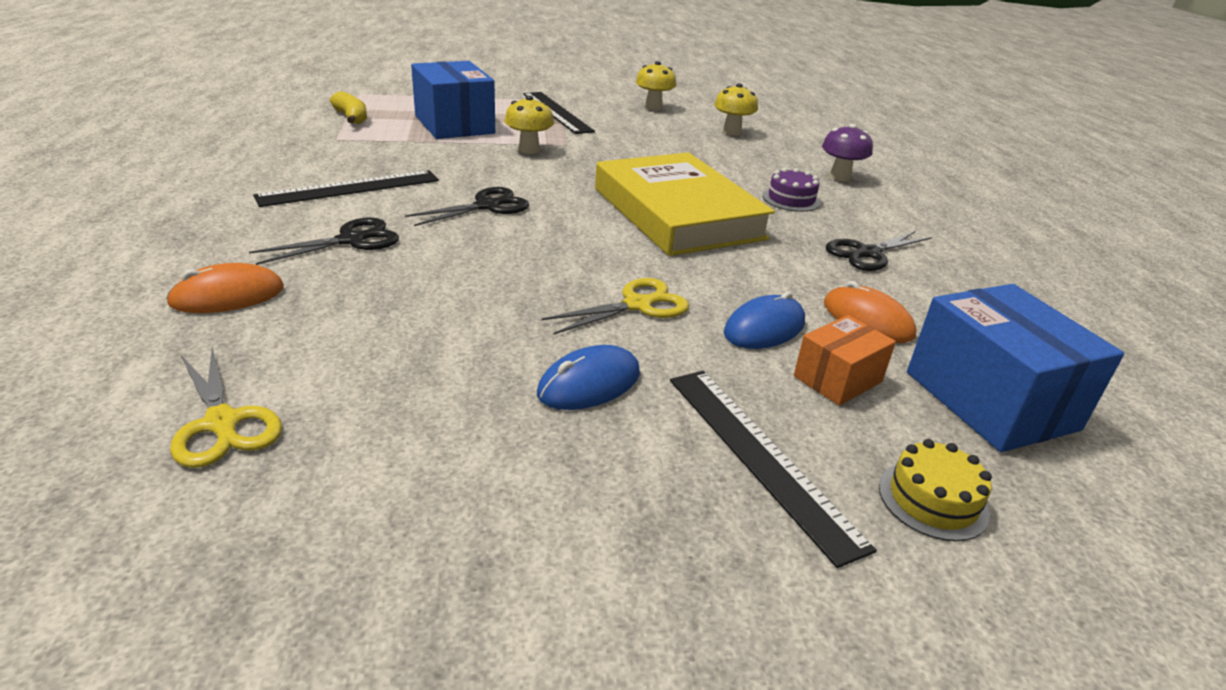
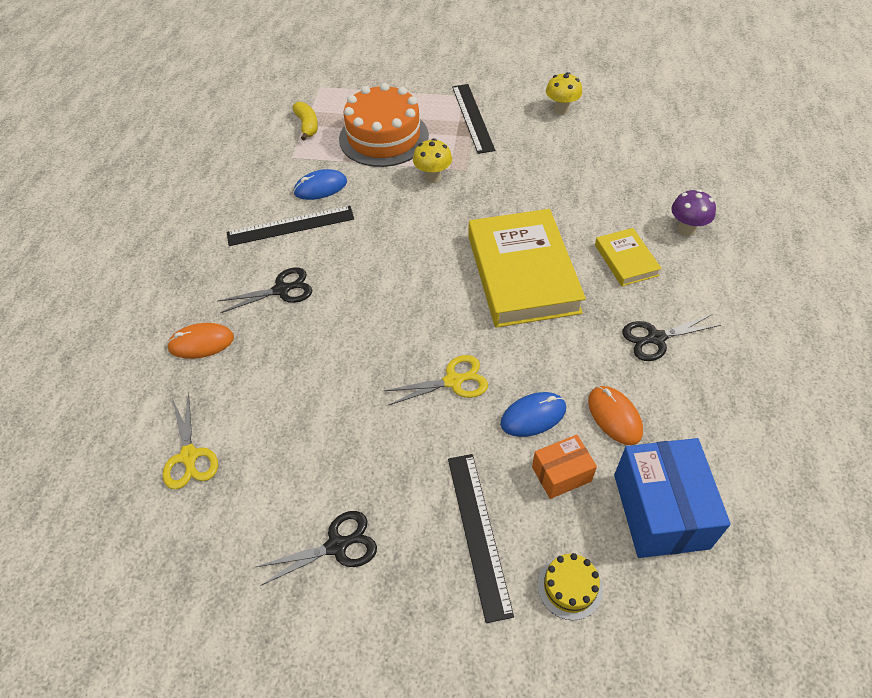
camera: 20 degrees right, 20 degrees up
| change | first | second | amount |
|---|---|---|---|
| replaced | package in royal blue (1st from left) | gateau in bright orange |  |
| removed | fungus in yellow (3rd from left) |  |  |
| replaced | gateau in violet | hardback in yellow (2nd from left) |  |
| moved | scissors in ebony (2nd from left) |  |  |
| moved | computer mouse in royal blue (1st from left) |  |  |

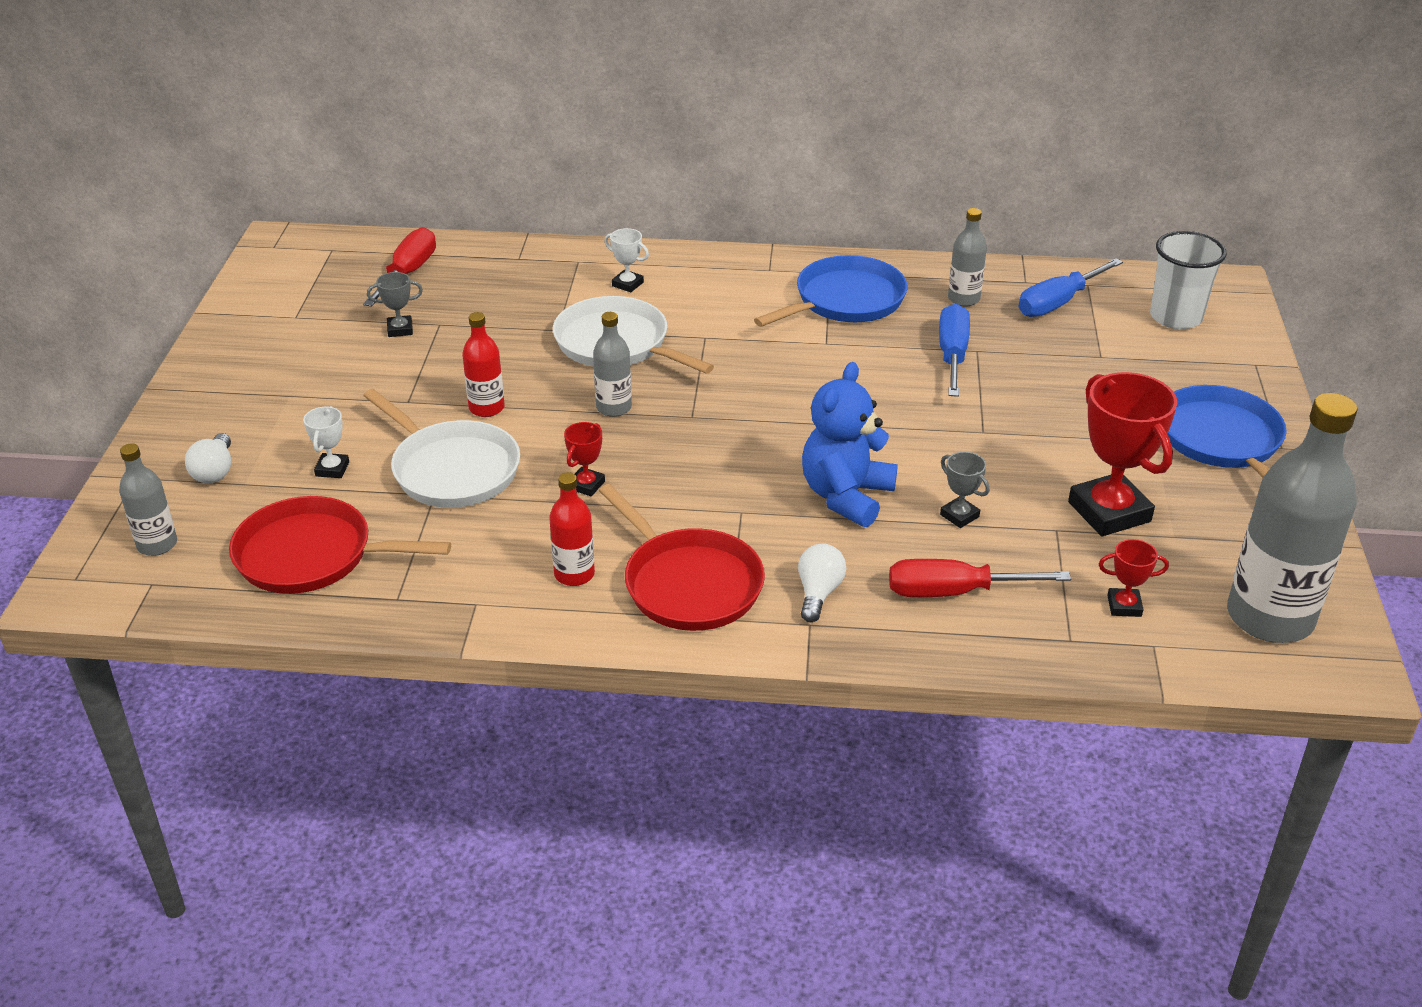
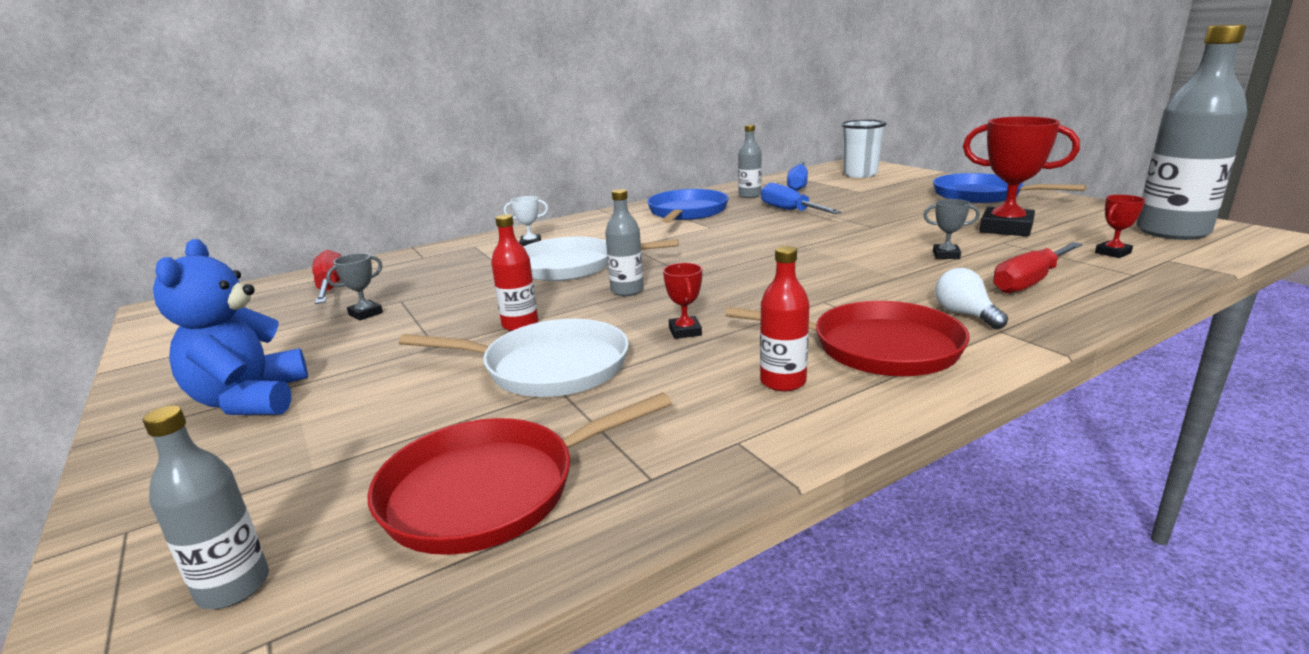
camera: 35 degrees left, 15 degrees down
| change | first | second | amount |
|---|---|---|---|
| moved | stuffed bear in royal blue |  |  |
| removed | prize cup in snow-white (1st from left) |  |  |
| removed | lightbulb in snow-white (1st from left) |  |  |

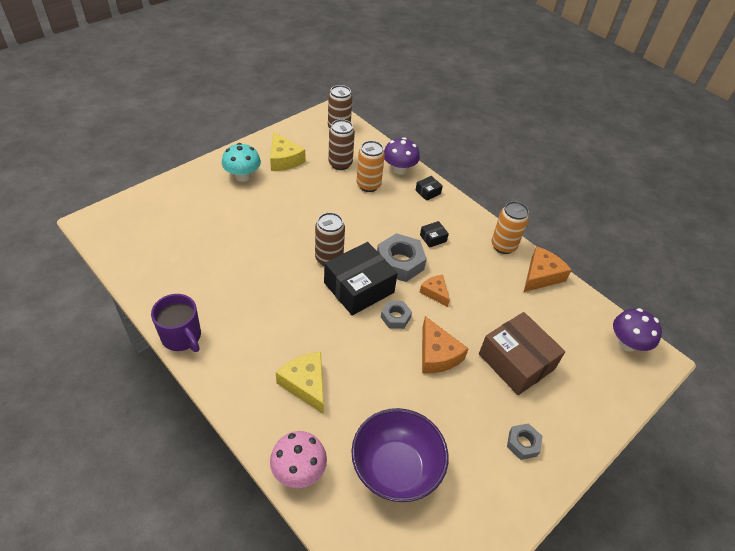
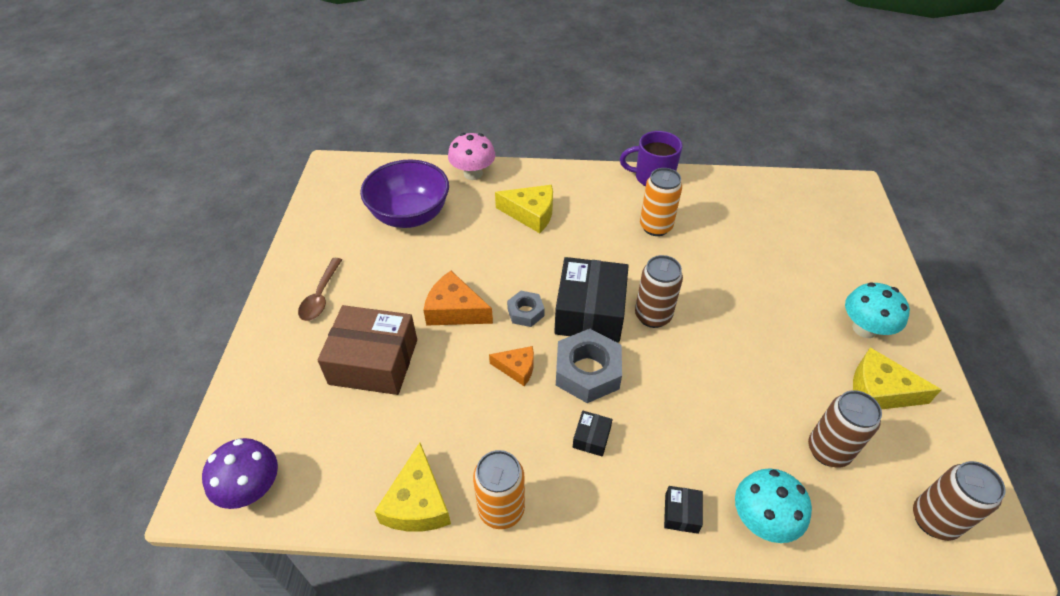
camera: 140 degrees right, 0 degrees up
| change | first | second | amount |
|---|---|---|---|
| recoloured | fungus in violet (1st from left) | fungus in aqua (1st from left) |  |
| moved | tin in bright orange (1st from left in the first image) | tin in bright orange (2nd from left) |  |
| recoloured | piece of cheese in bright orange (3rd from left) | piece of cheese in yellow (1st from left) |  |
| replaced | hexagon nut in ash-grey (3rd from left) | spoon in russet |  |

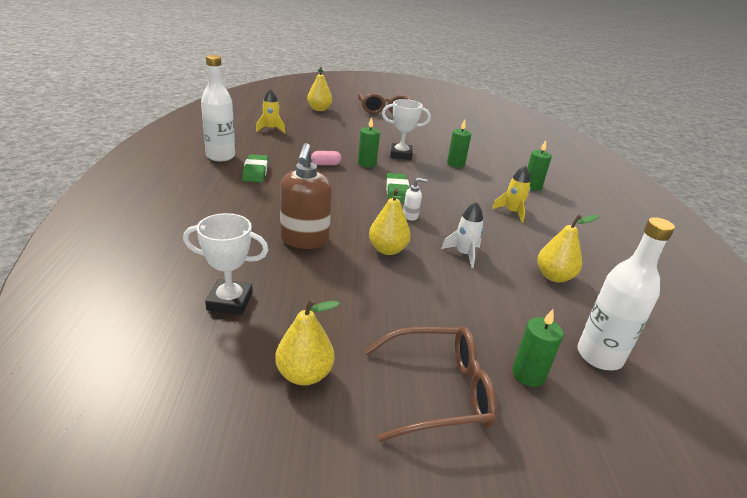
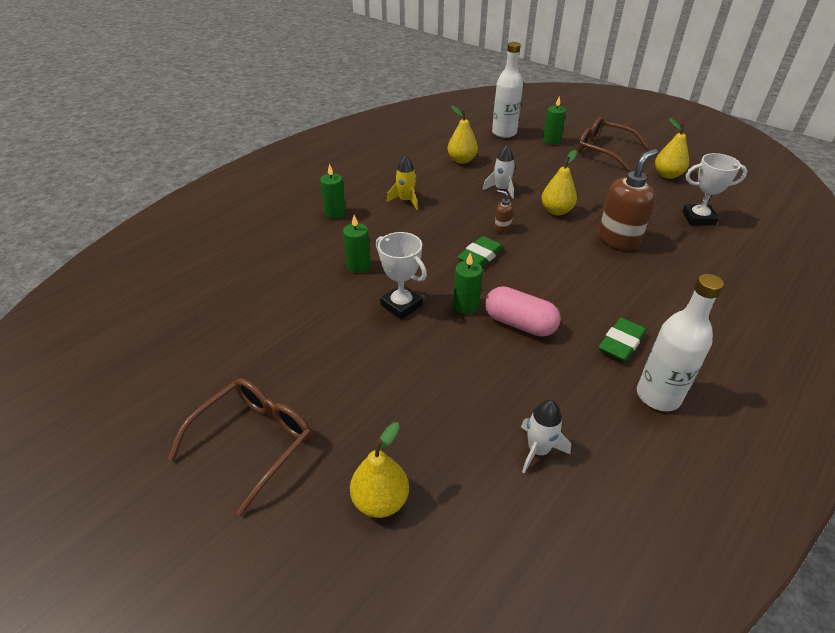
camera: 135 degrees left, 10 degrees up
| change | first | second | amount |
|---|---|---|---|
| recoloured | spaceship in yellow (1st from left) | spaceship in snow-white (2nd from left) |  |
| resized | capsule in rosy |  | x1.81 |
| recoloured | soap pump in snow-white | soap pump in russet (1st from left) |  |
| turned | prize cup in snow-white (1st from left in the first image) | prize cup in snow-white (2nd from left) | 45 degrees counterclockwise |

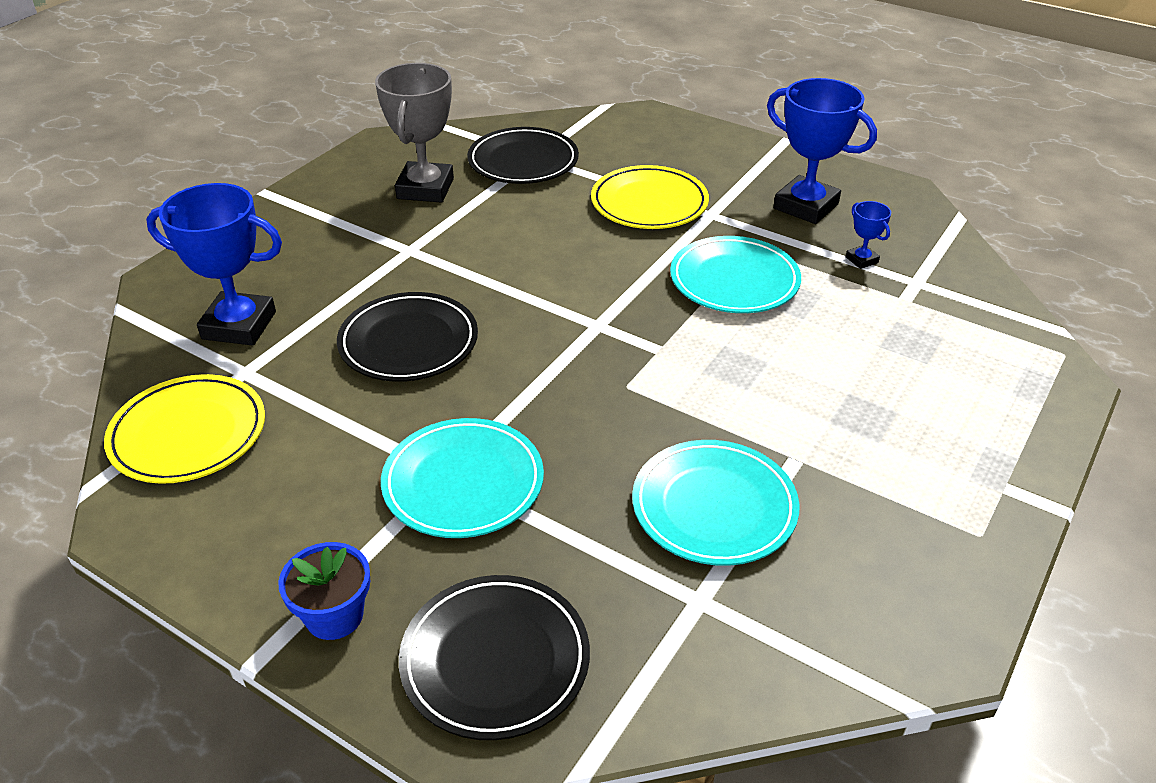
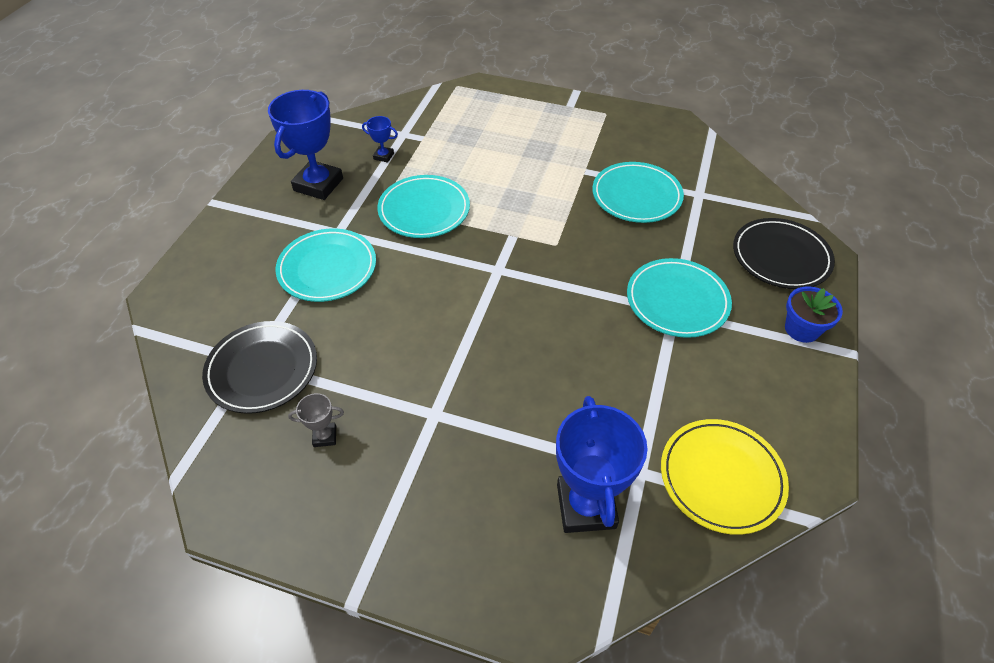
camera: 105 degrees left, 10 degrees up
| change | first | second | amount |
|---|---|---|---|
| resized | prize cup in ash-grey |  | x0.45 |
| recoloured | plate in yellow (2nd from left) | plate in aqua (1st from left) |  |
| turned | prize cup in royal blue (3rd from left in the first image) | prize cup in royal blue (2nd from left) | 60 degrees clockwise |
| removed | plate in ebony (1st from left) |  |  |

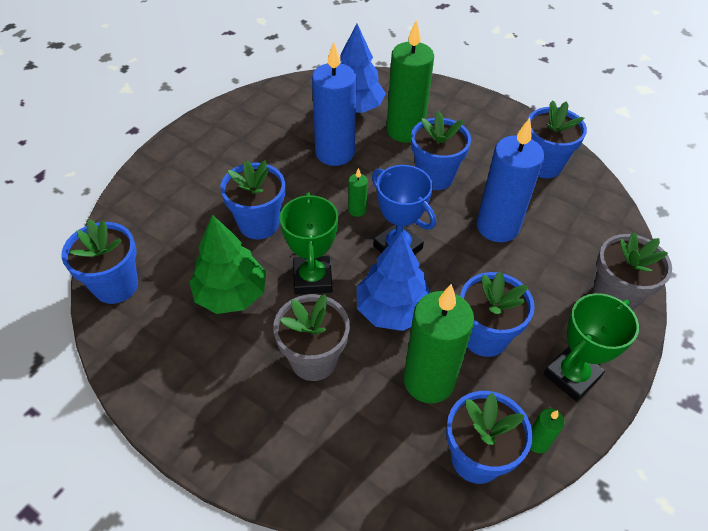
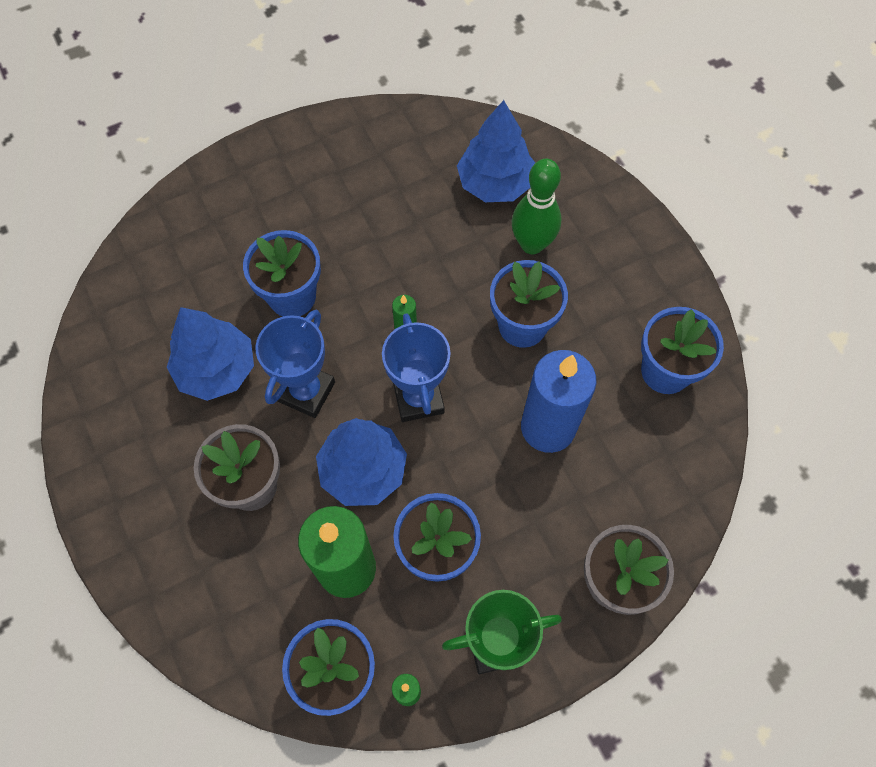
camera: 30 degrees right, 15 degrees up
| change | first | second | amount |
|---|---|---|---|
| replaced | pillar candle in emerald (2nd from left) | bowling pin in emerald |  |
| removed | pillar candle in royal blue (1st from left) |  |  |
| recoloured | prize cup in emerald (1st from left) | prize cup in royal blue (1st from left) |  |
| recoloured | fir tree in emerald | fir tree in royal blue (1st from left) |  |
| removed | flower pot in royal blue (1st from left) |  |  |

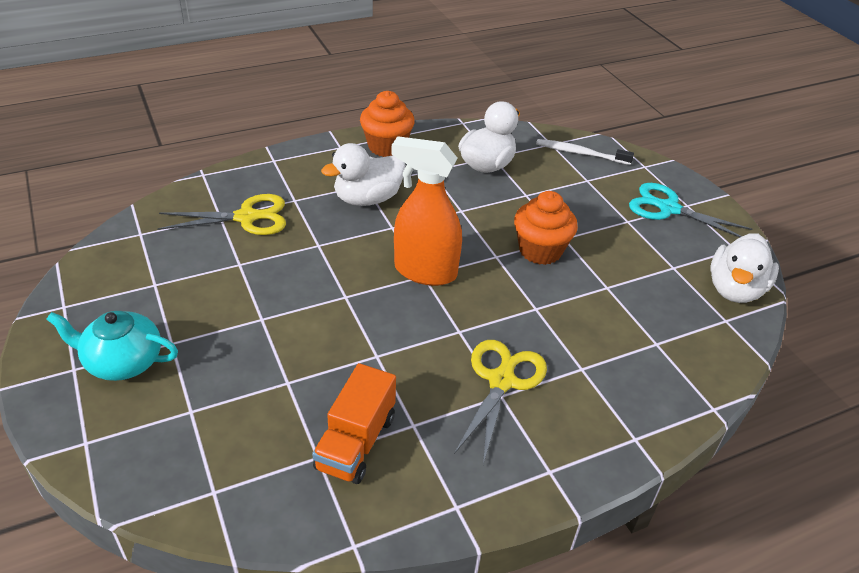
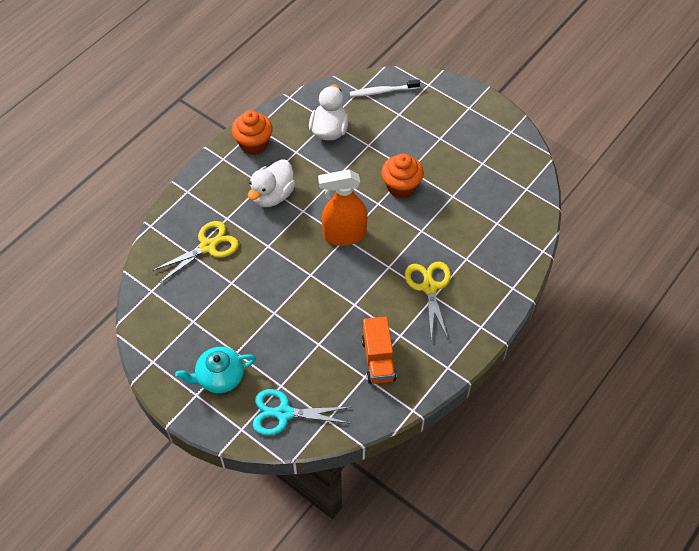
camera: 25 degrees left, 15 degrees up
| change | first | second | amount |
|---|---|---|---|
| moved | scissors in aqua |  |  |
| removed | toy duck in snow-white (3rd from left) |  |  |

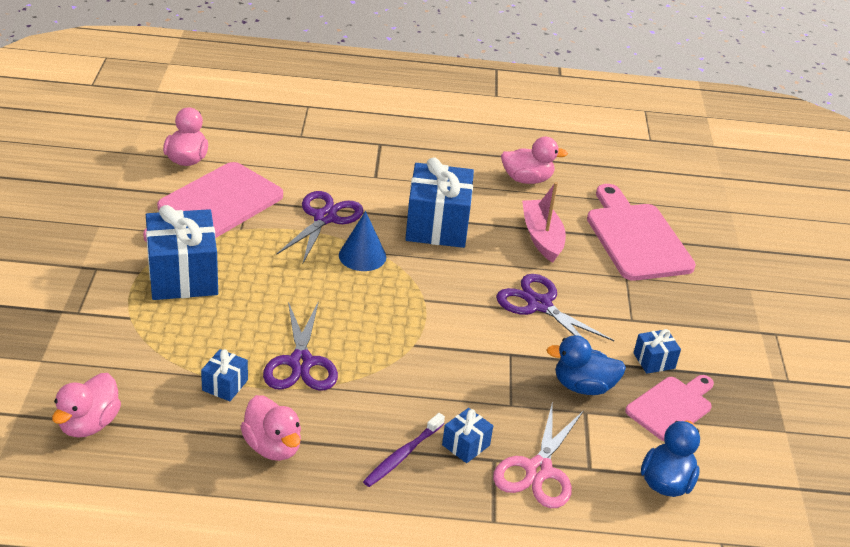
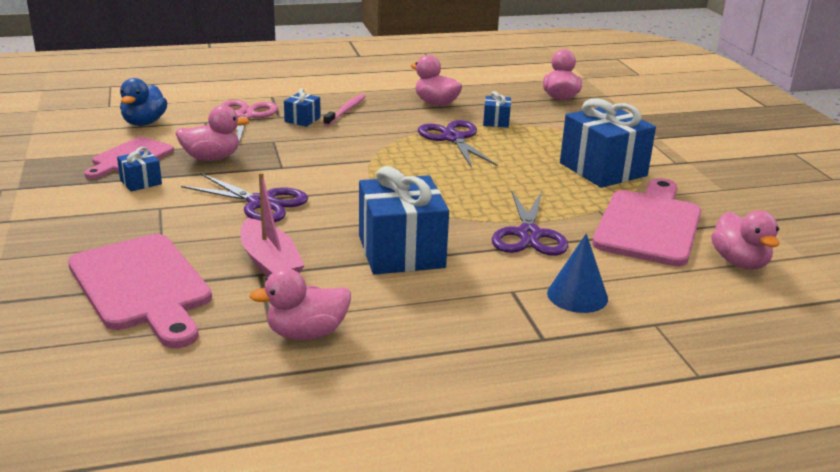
camera: 165 degrees right, 10 degrees down
| change | first | second | amount |
|---|---|---|---|
| moved | solid cone in royal blue |  |  |
| recoloured | toy duck in royal blue (1st from left) | toy duck in rosy (1st from left) |  |
| recoloured | dental brush in violet | dental brush in rosy |  |

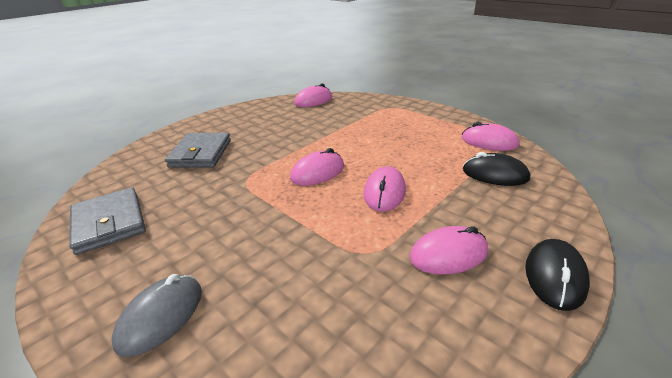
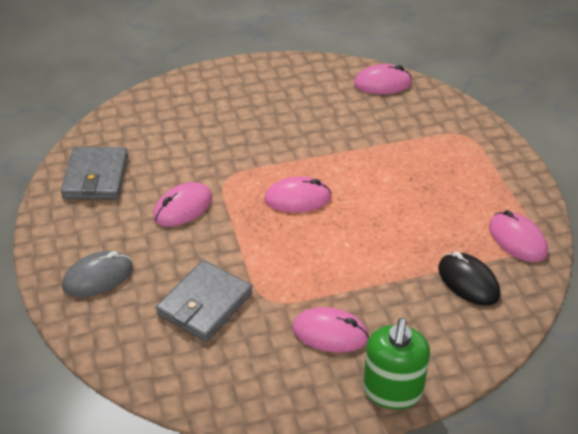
camera: 30 degrees right, 10 degrees up
| change | first | second | amount |
|---|---|---|---|
| moved | card wallet in ash-grey (2nd from left) |  |  |
| moved | computer mouse in rosy (3rd from left in the first image) | computer mouse in rosy (1st from left) |  |
| replaced | computer mouse in ebony (2nd from left) | soap pump in emerald |  |

